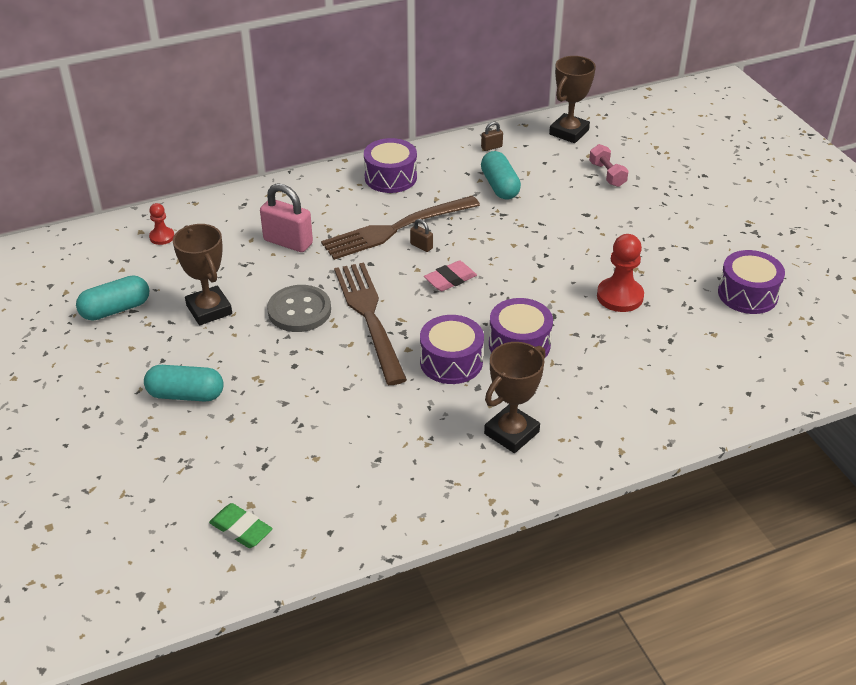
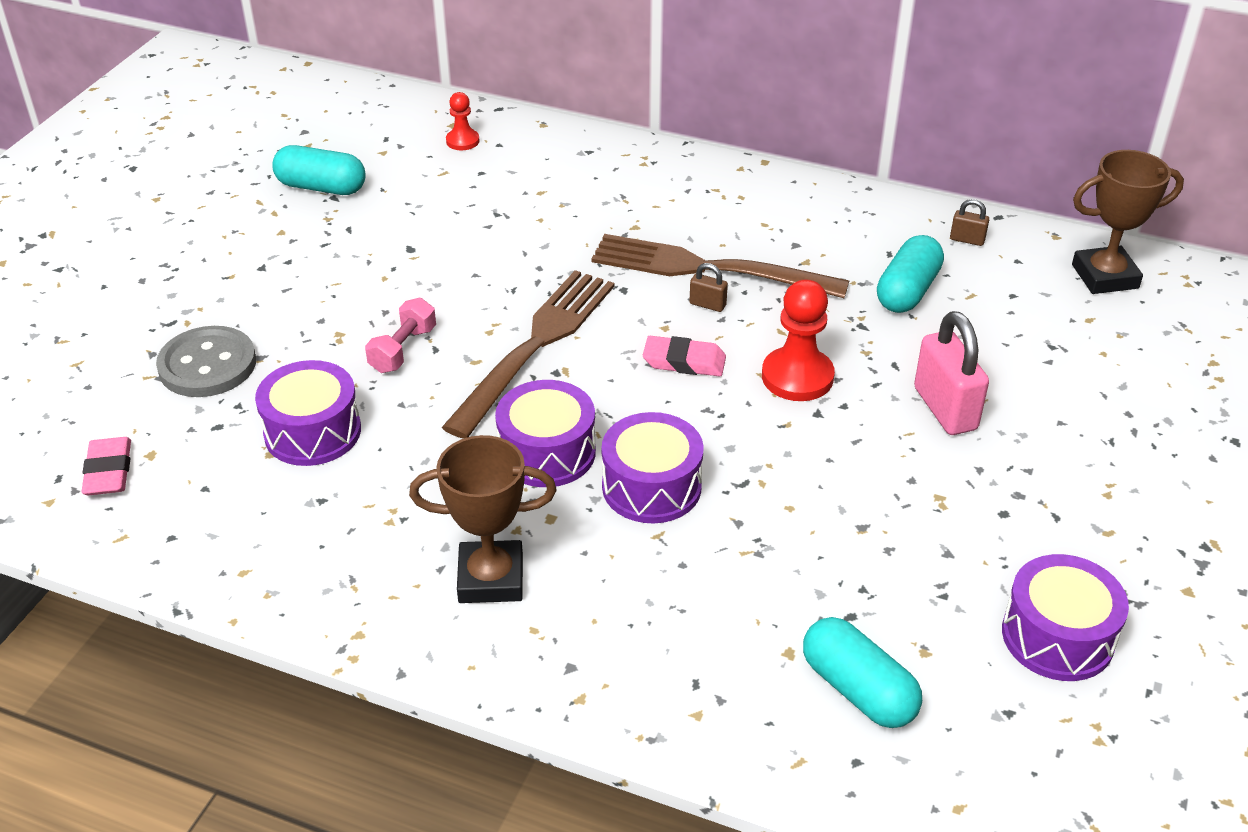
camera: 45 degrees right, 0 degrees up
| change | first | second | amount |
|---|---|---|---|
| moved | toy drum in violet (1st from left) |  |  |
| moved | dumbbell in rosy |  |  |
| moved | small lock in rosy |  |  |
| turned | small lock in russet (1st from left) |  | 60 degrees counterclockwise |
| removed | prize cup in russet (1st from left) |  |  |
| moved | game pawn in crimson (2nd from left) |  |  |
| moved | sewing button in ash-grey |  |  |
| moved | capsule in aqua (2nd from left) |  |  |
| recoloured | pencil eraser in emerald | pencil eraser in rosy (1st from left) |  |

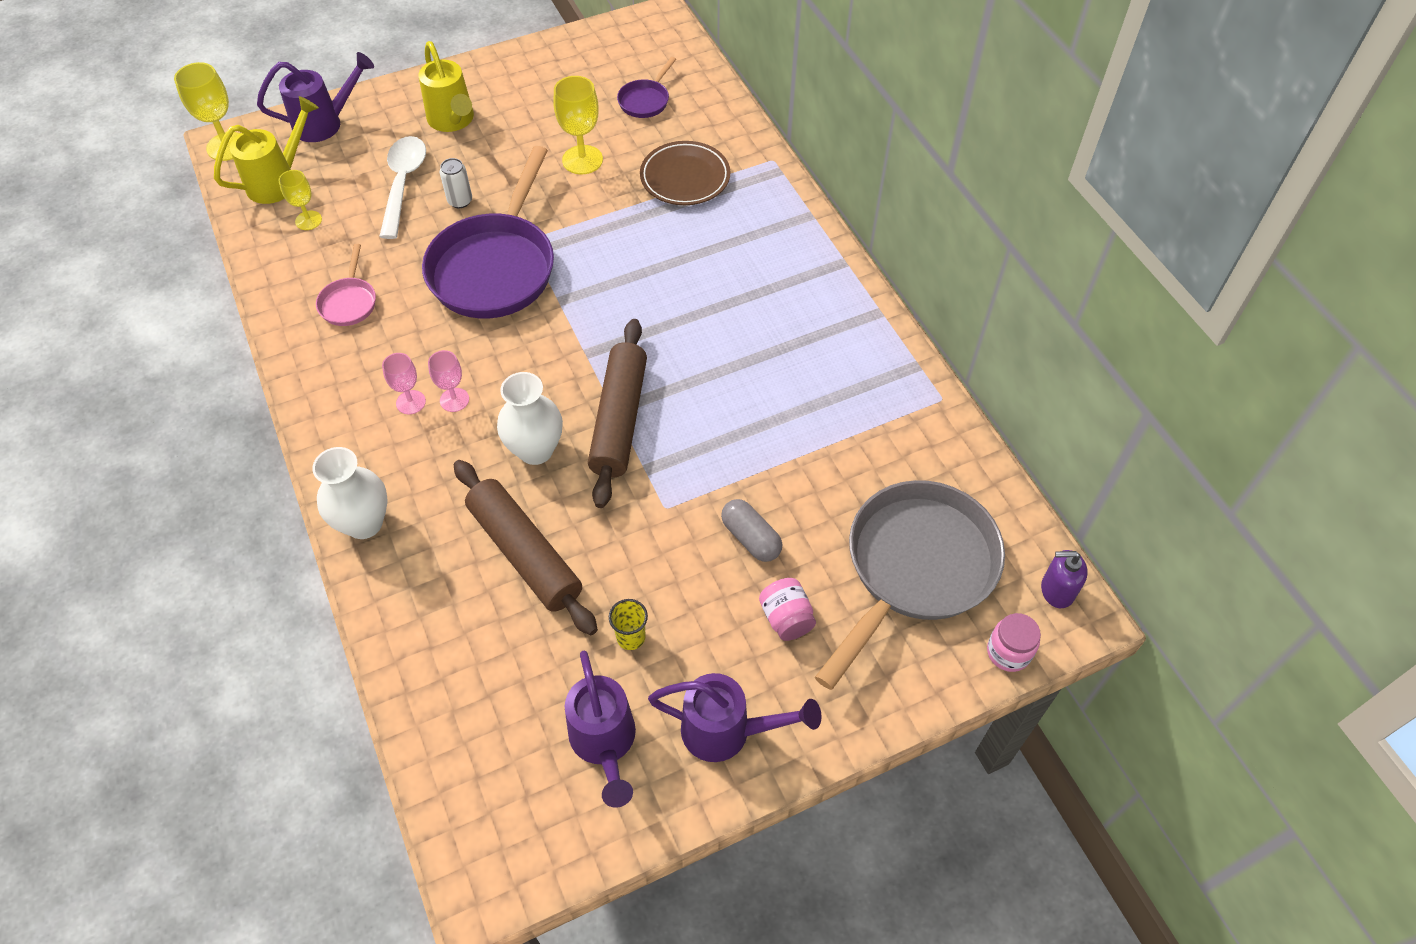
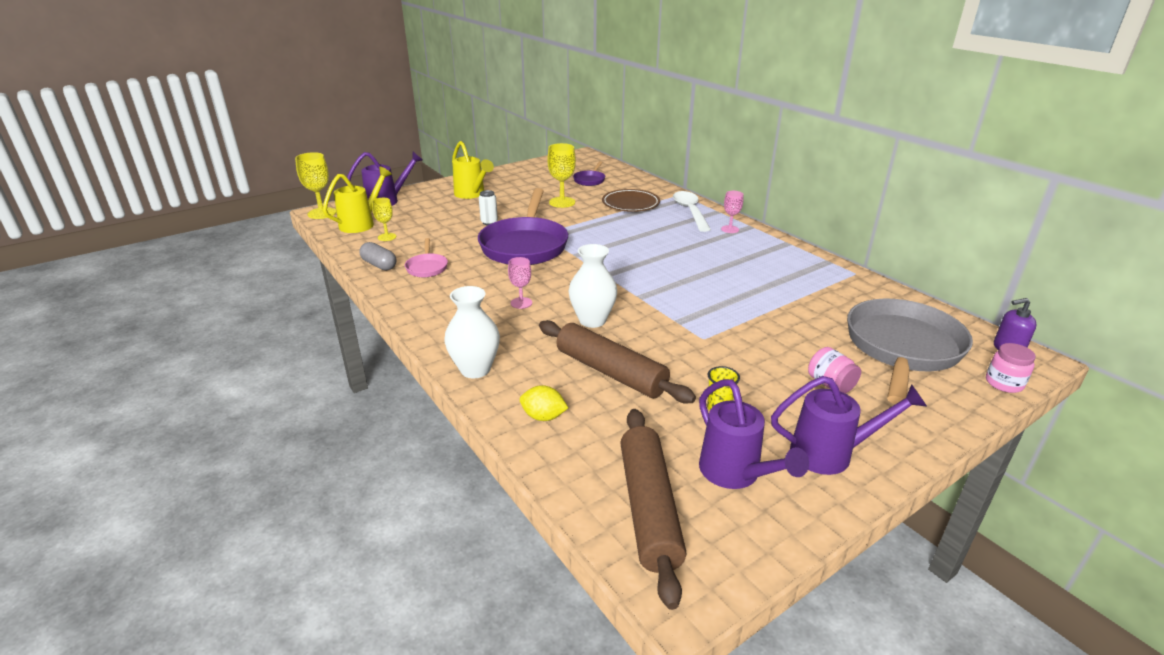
camera: 10 degrees left, 25 degrees down
| change | first | second | amount |
|---|---|---|---|
| moved | spoon in snow-white |  |  |
| moved | dough roller in russet (2nd from left) |  |  |
| moved | wine glass in rosy (1st from left in the first image) | wine glass in rosy (2nd from left) |  |
| moved | capsule in ash-grey |  |  |
| added |  | lemon in yellow |  |

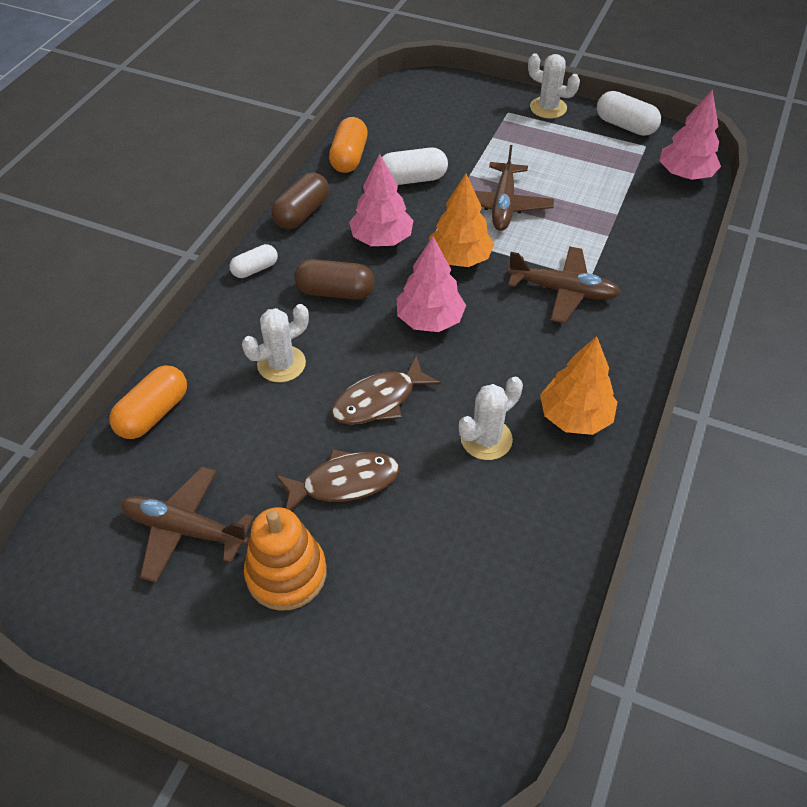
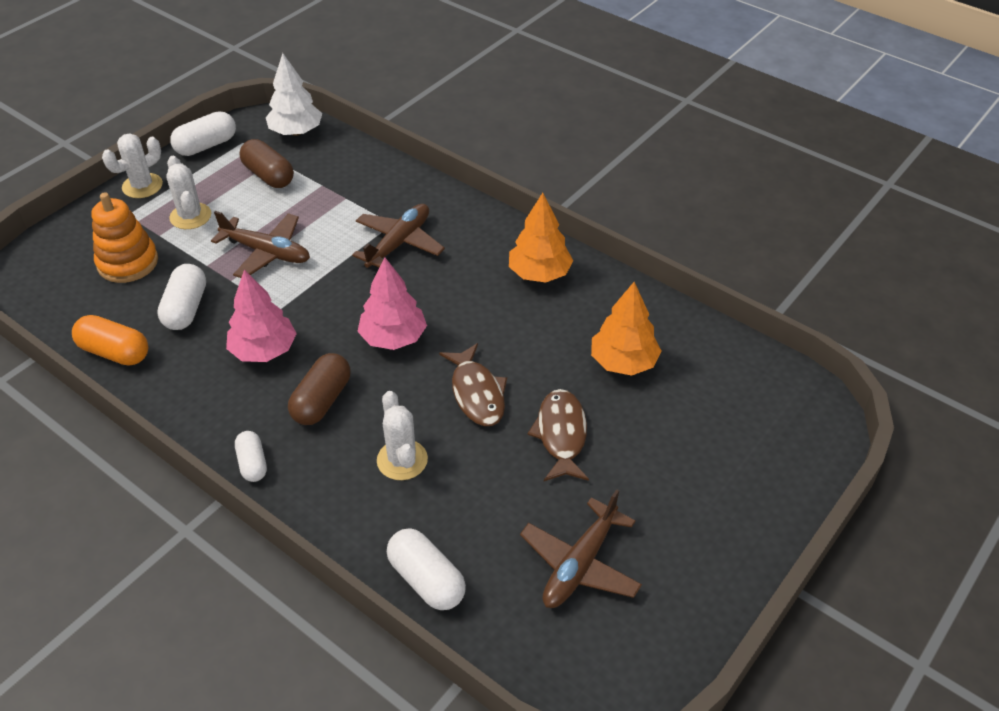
camera: 75 degrees left, 5 degrees down
| change | first | second | amount |
|---|---|---|---|
| recoloured | fir tree in rosy (3rd from left) | fir tree in snow-white |  |
| moved | capsule in russet (1st from left) |  |  |
| moved | fir tree in bright orange (1st from left in the first image) | fir tree in bright orange (2nd from left) |  |
| recoloured | capsule in bright orange (1st from left) | capsule in snow-white (4th from left) |  |
| moved | prickly plant in snow-white (2nd from left) |  |  |
| moved | ring stacker in bright orange |  |  |

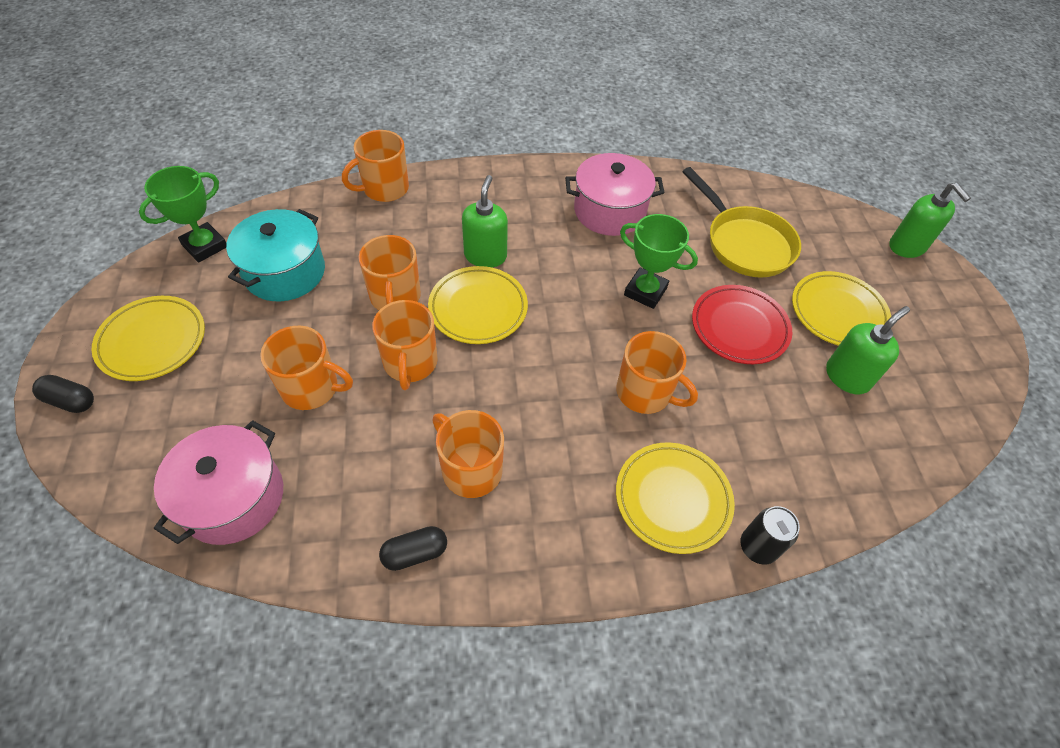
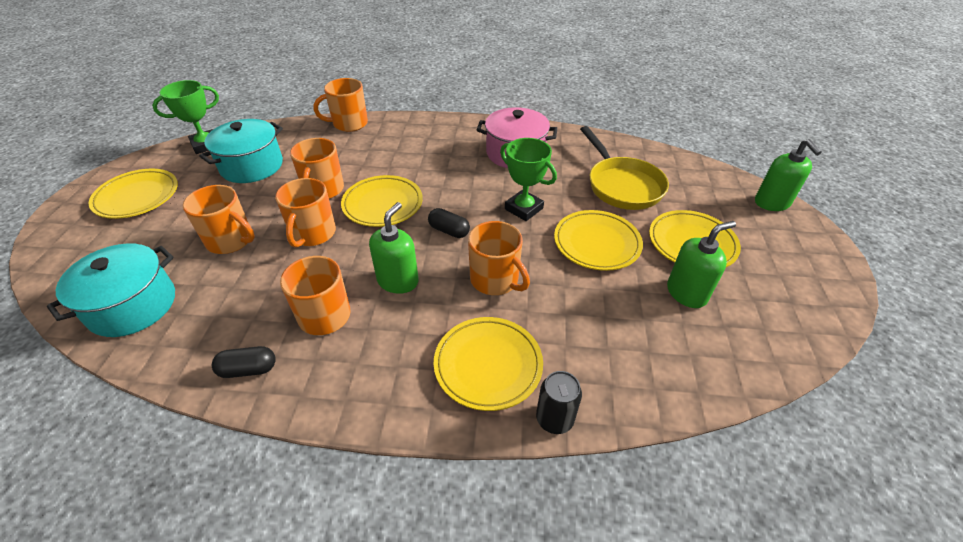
camera: 15 degrees right, 10 degrees down
| change | first | second | amount |
|---|---|---|---|
| moved | soap pump in emerald (1st from left) |  |  |
| recoloured | plate in crimson | plate in yellow (4th from left) |  |
| moved | capsule in ebony (1st from left in the first image) | capsule in ebony (2nd from left) |  |
| recoloured | stockpot in rosy (1st from left) | stockpot in aqua (1st from left) |  |

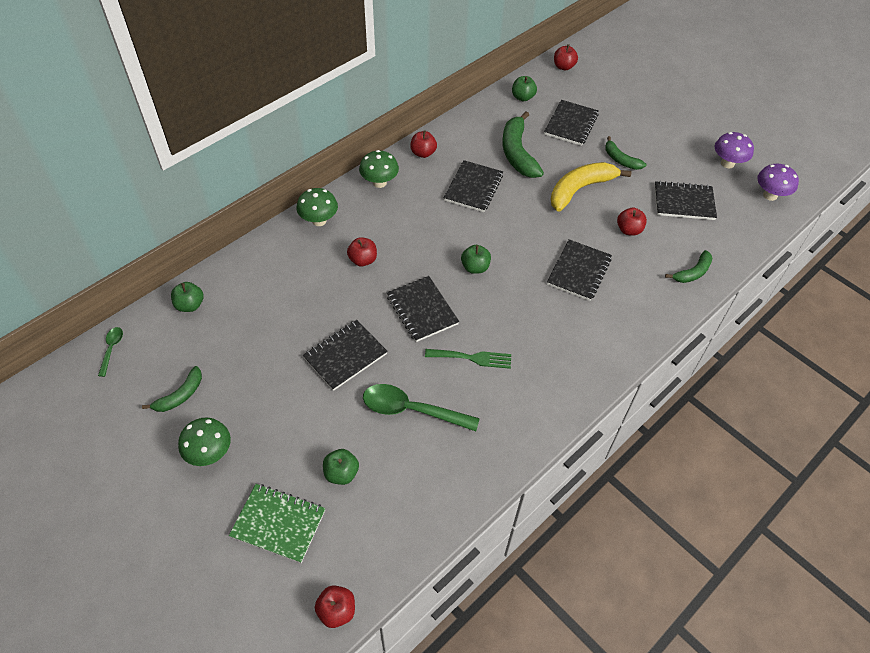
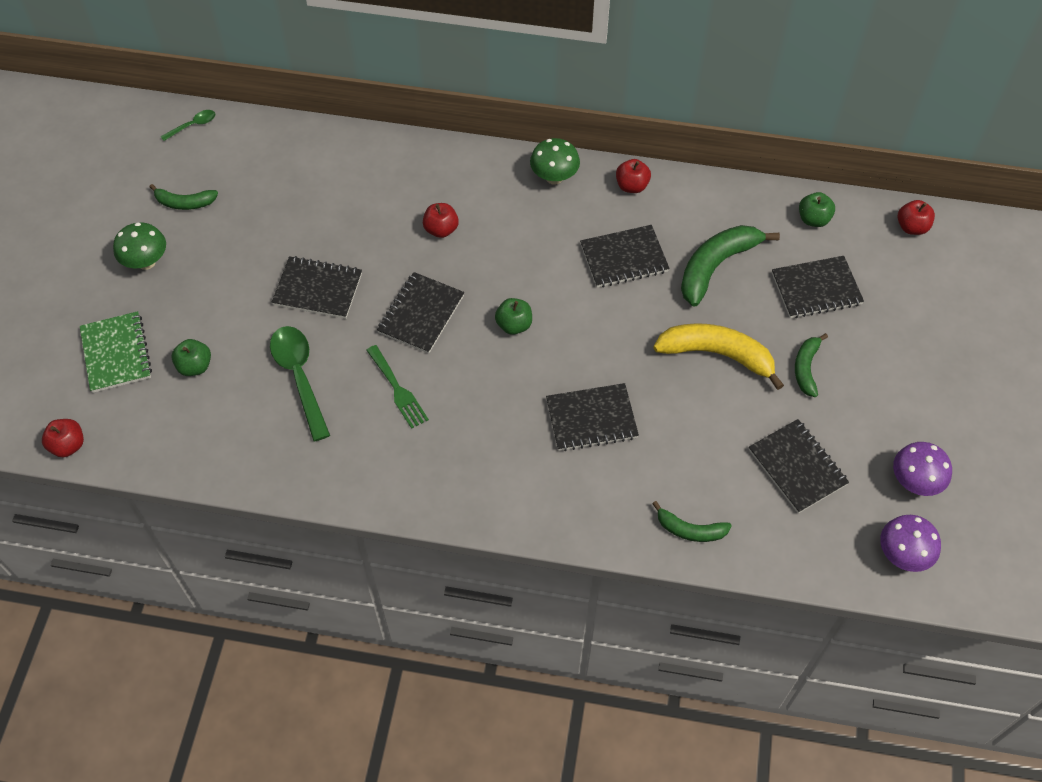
camera: 55 degrees right, 5 degrees up
| change | first | second | amount |
|---|---|---|---|
| removed | fungus in emerald (2nd from left) |  |  |
| removed | apple fruit in crimson (5th from left) |  |  |
| removed | apple fruit in emerald (1st from left) |  |  |

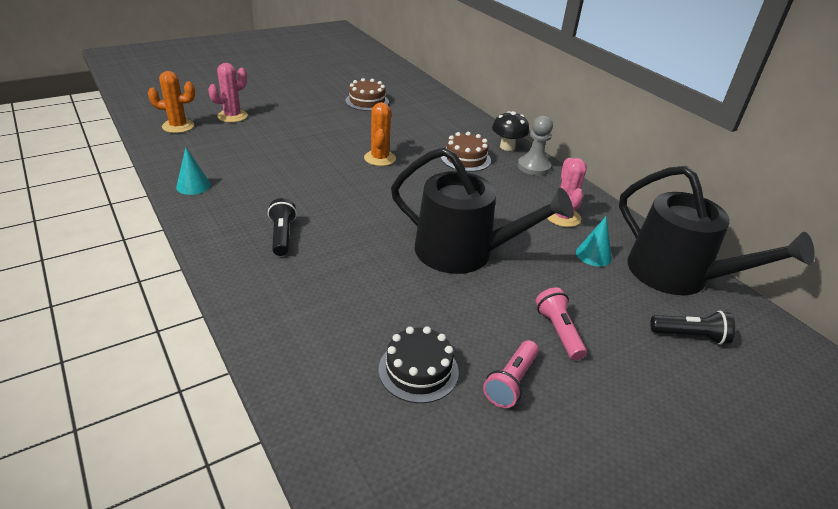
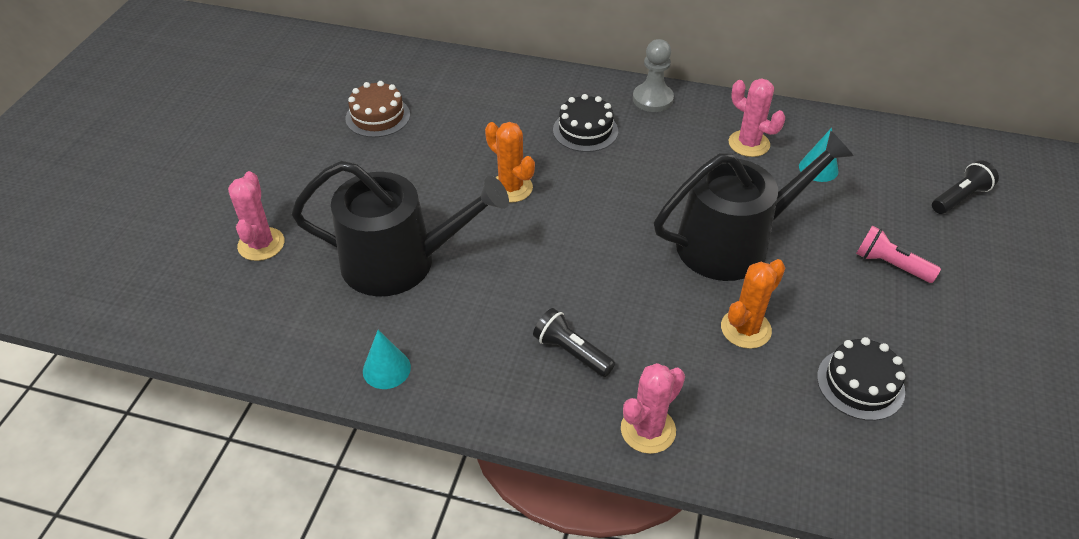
camera: 40 degrees left, 10 degrees up
| change | first | second | amount |
|---|---|---|---|
| moved | prickly plant in bright orange (1st from left in the first image) | prickly plant in bright orange (2nd from left) |  |
| removed | fungus in ebony |  |  |
| recoloured | gateau in russet (2nd from left) | gateau in ebony (1st from left) |  |
| moved | sprinkling can in ebony (2nd from left in the first image) | sprinkling can in ebony (1st from left) |  |
| removed | pocket torch in rosy (1st from left) |  |  |
| added |  | prickly plant in rosy (2nd from left) |  |

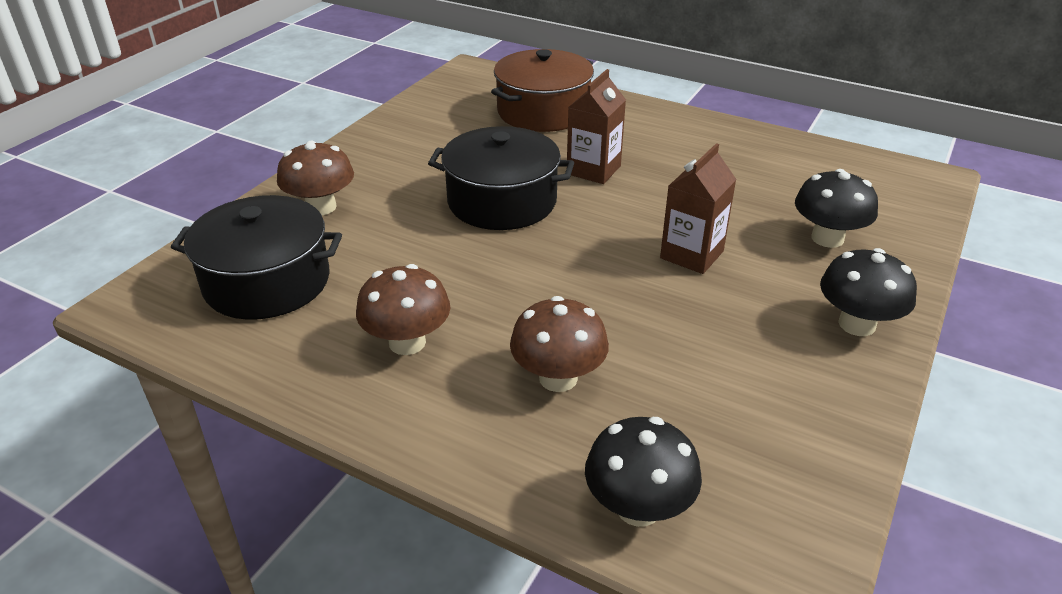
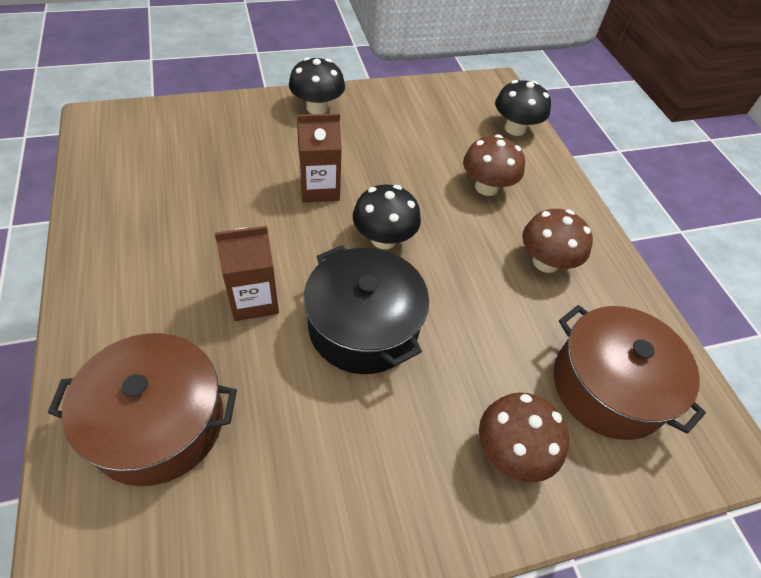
camera: 140 degrees left, 15 degrees up
| change | first | second | amount |
|---|---|---|---|
| moved | fungus in ebony (2nd from left) |  |  |
| recoloured | stockpot in ebony (1st from left) | stockpot in russet (2nd from left) |  |

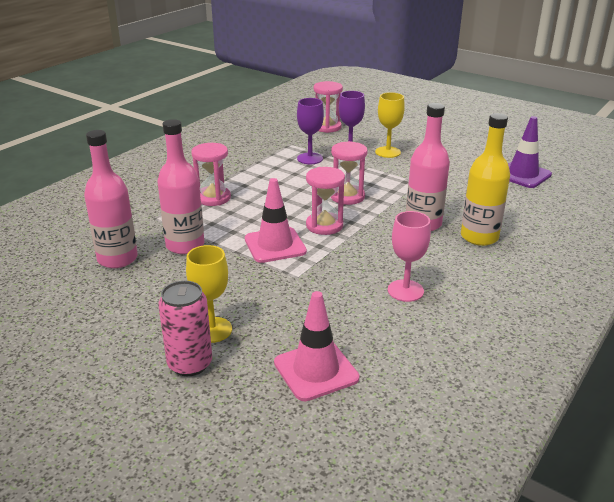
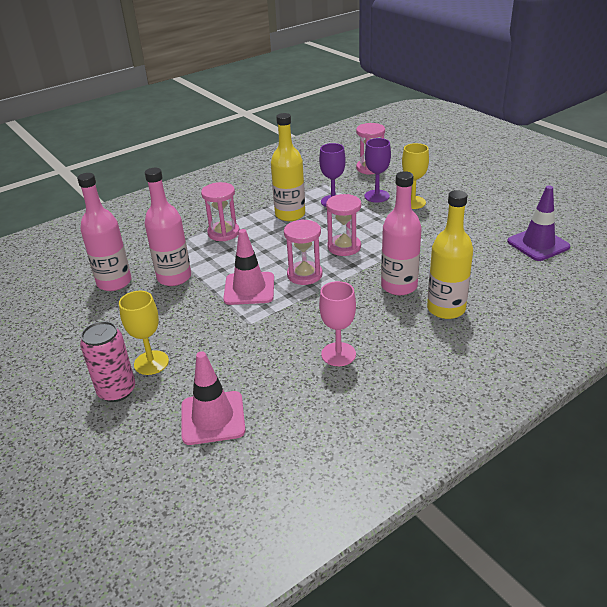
camera: 20 degrees right, 5 degrees up
| change | first | second | amount |
|---|---|---|---|
| added |  | bottle in yellow (1st from left) |  |

